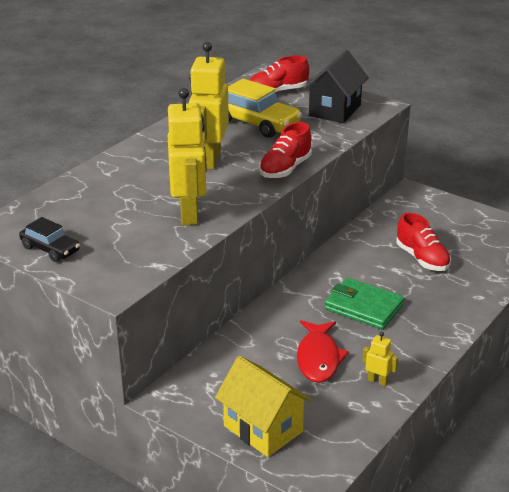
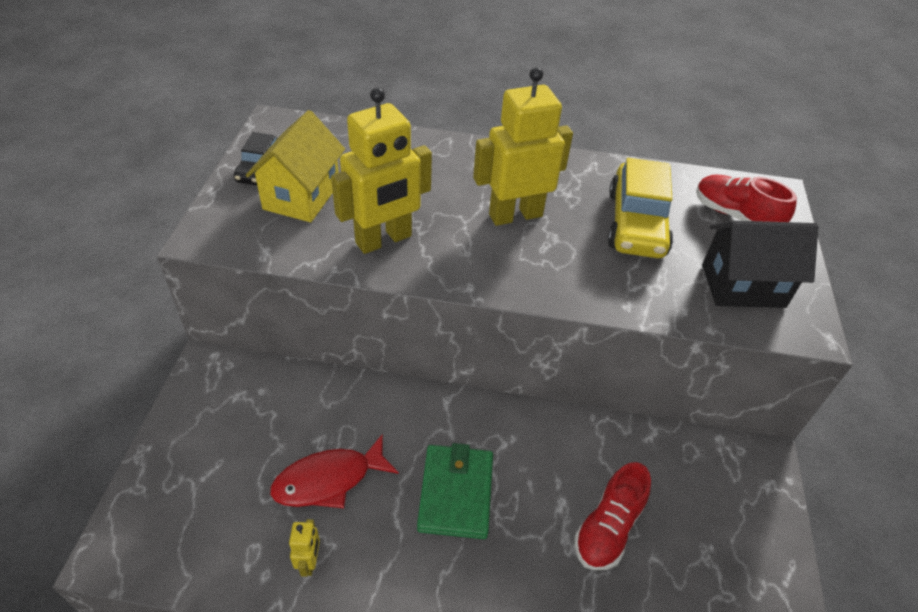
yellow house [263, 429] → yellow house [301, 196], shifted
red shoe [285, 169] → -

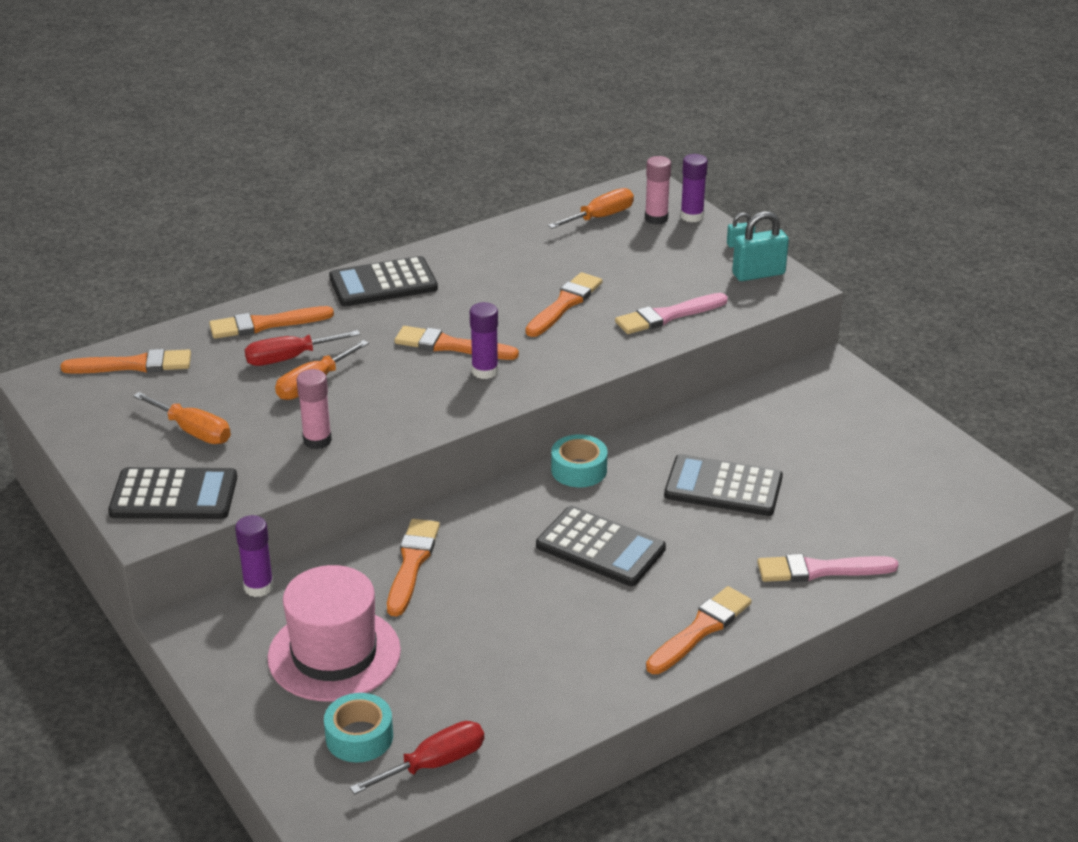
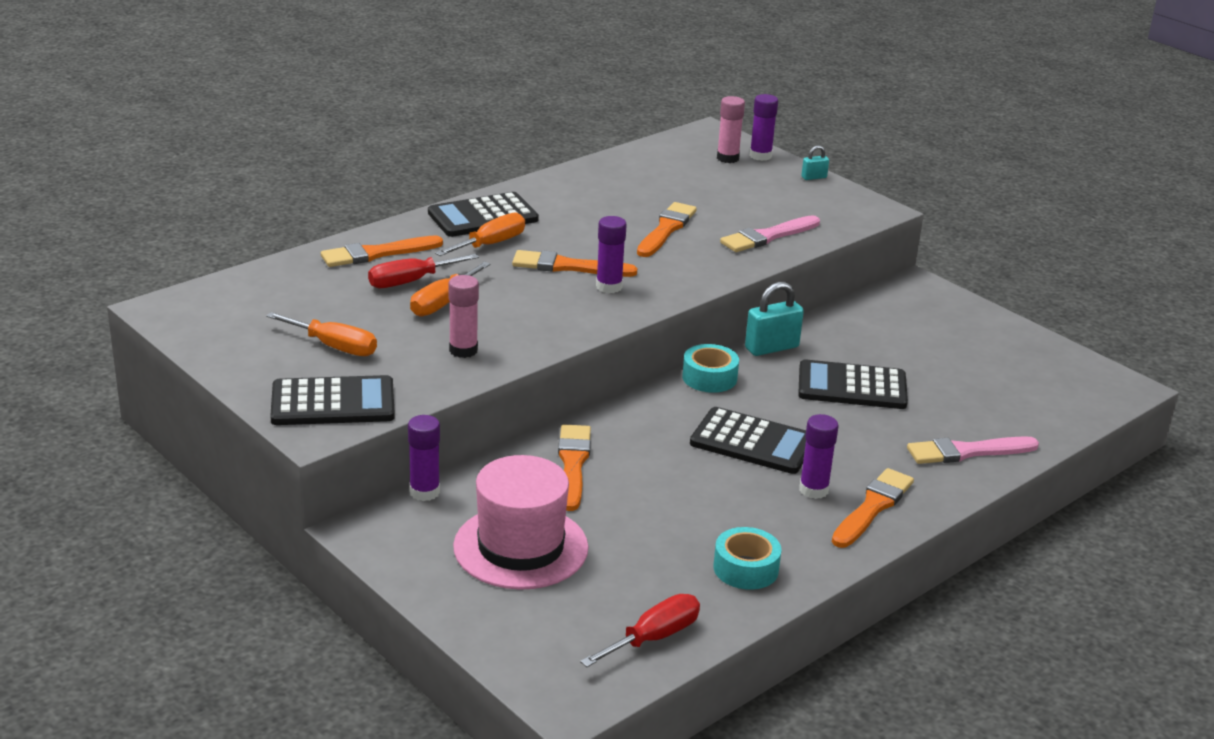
orange screwdriver [600, 217] → orange screwdriver [490, 244], shifted
turquoise tape [359, 737] → turquoise tape [746, 568], shifted
turquoise padlock [758, 274] → turquoise padlock [771, 348], shifted
- → purple glue stick [813, 490]
orange brush [133, 365] → -

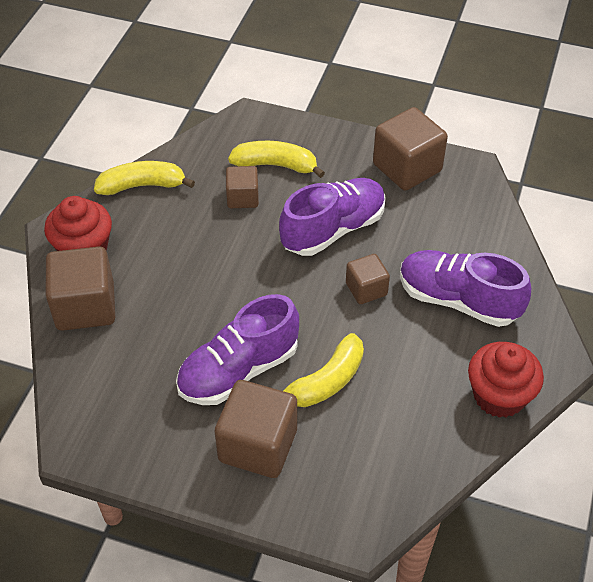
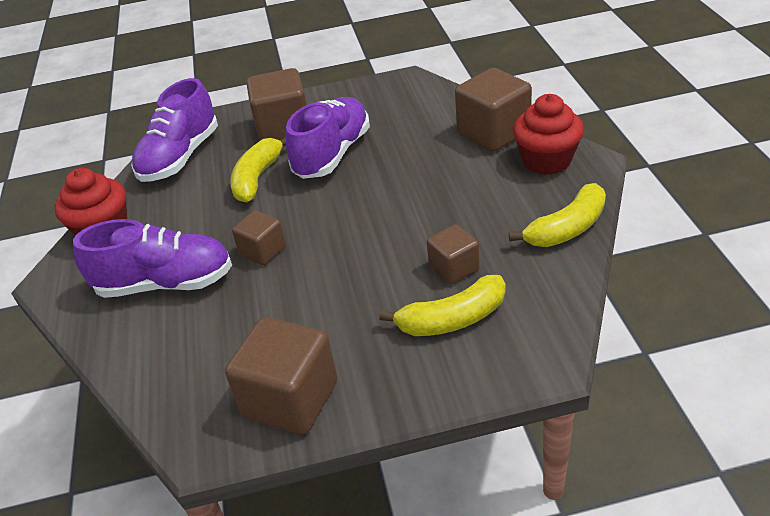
purple shoe [333, 229] → purple shoe [180, 157], shifted

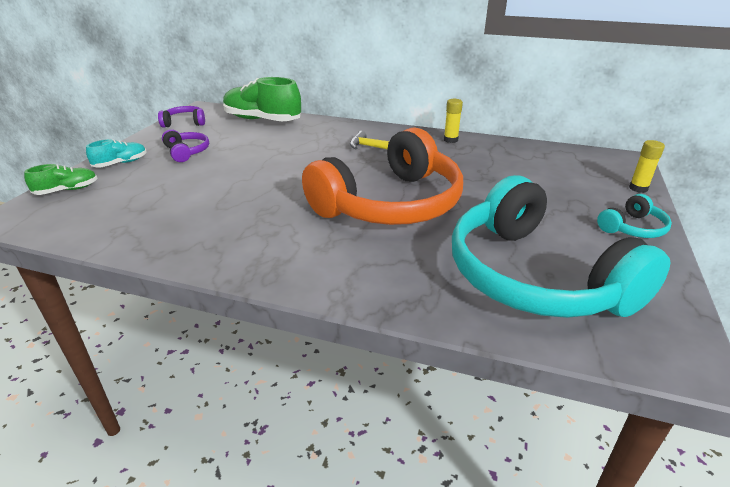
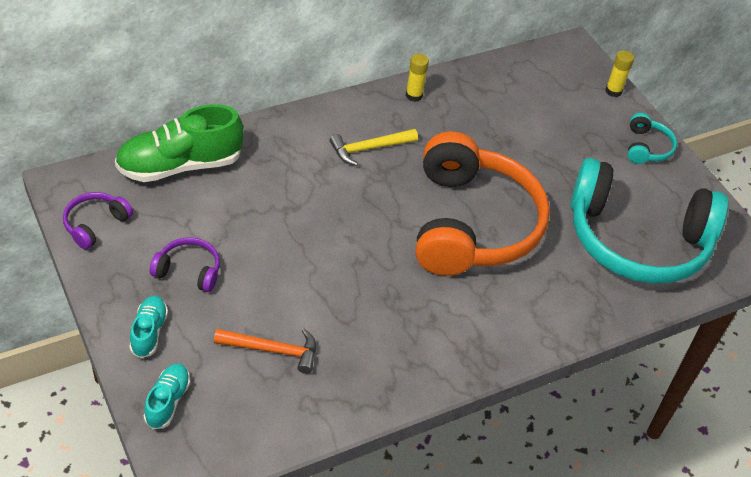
green shoe [67, 190] → turquoise shoe [167, 401]
- → orange hammer [273, 350]

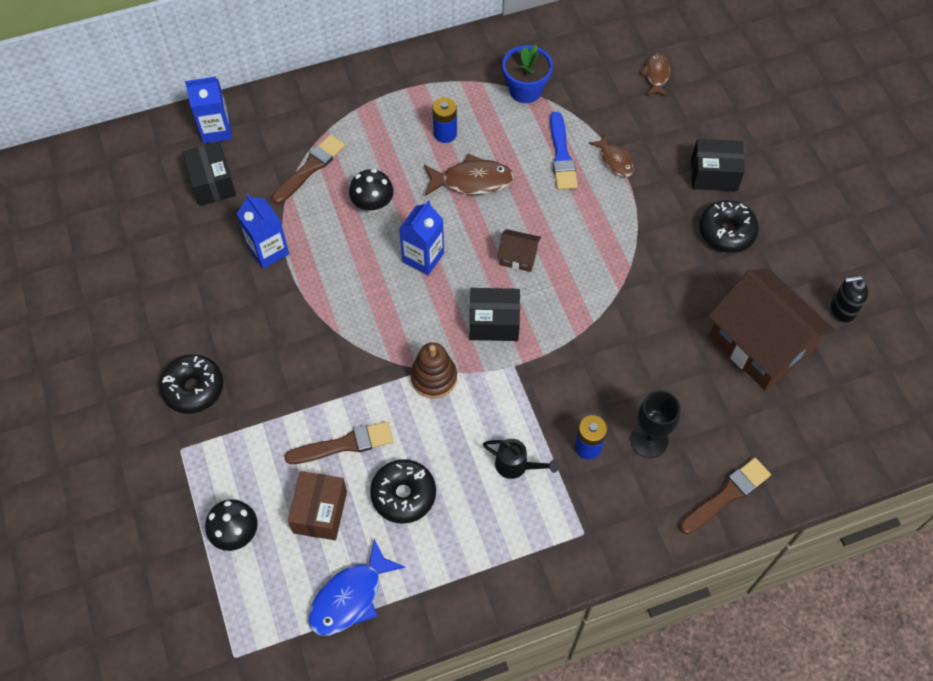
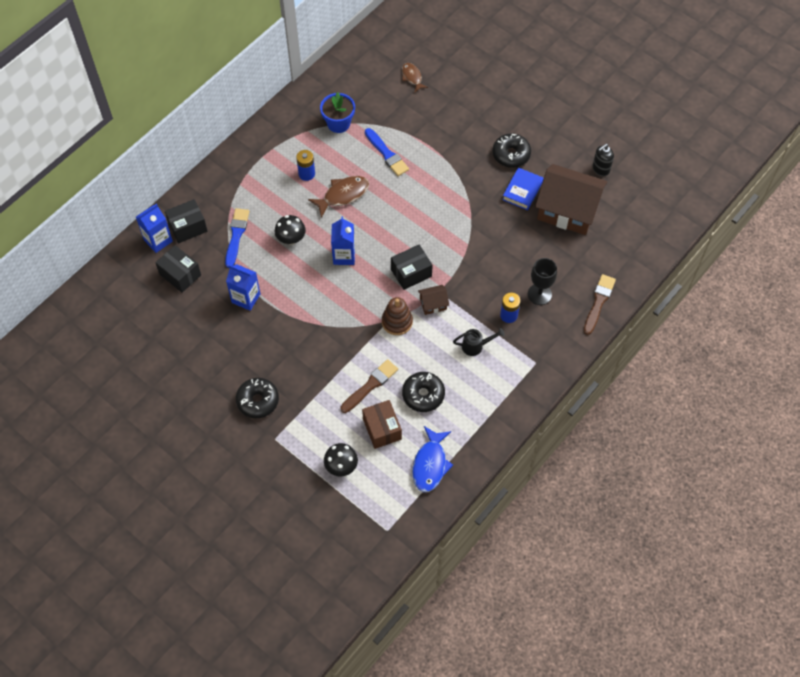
black box [714, 175] → black box [188, 227], shifted
brown brush [310, 168] → blue brush [236, 235]
brown house [518, 257] → brown house [433, 304], shifted
- → blue book [522, 191]
brown fish [614, 160] → -

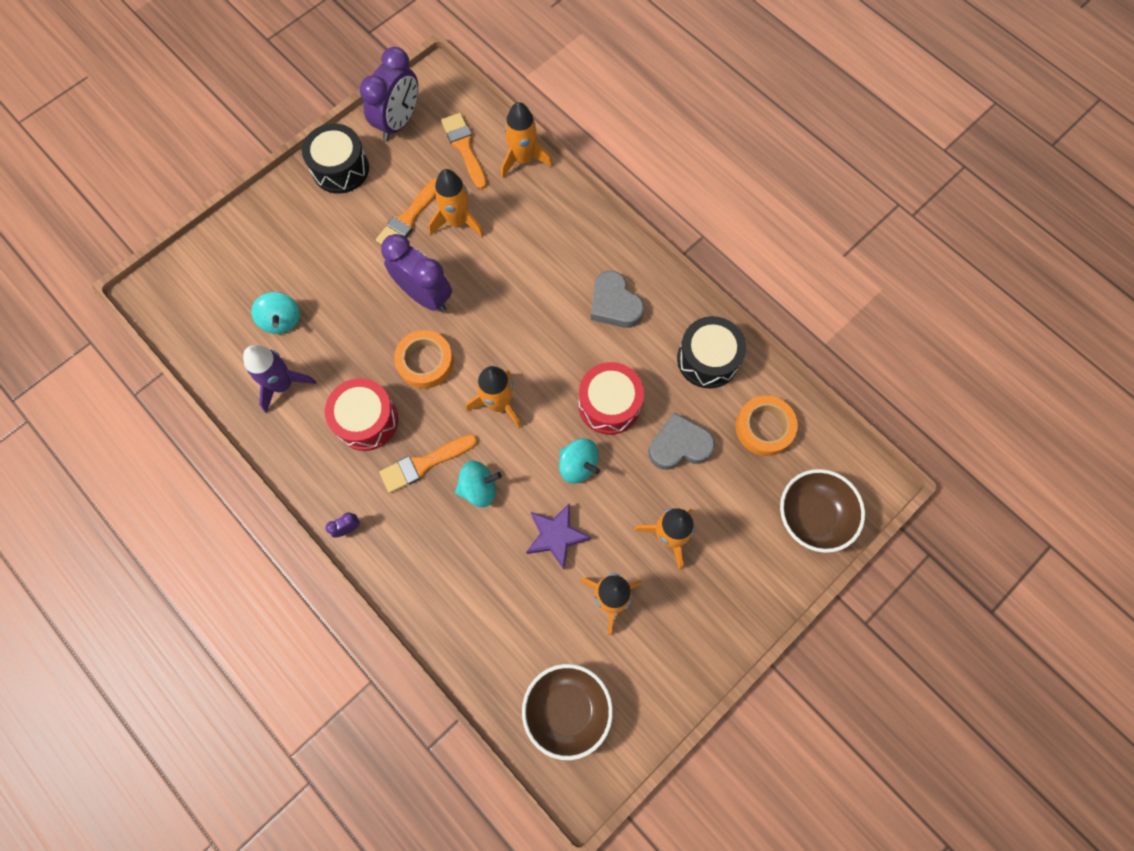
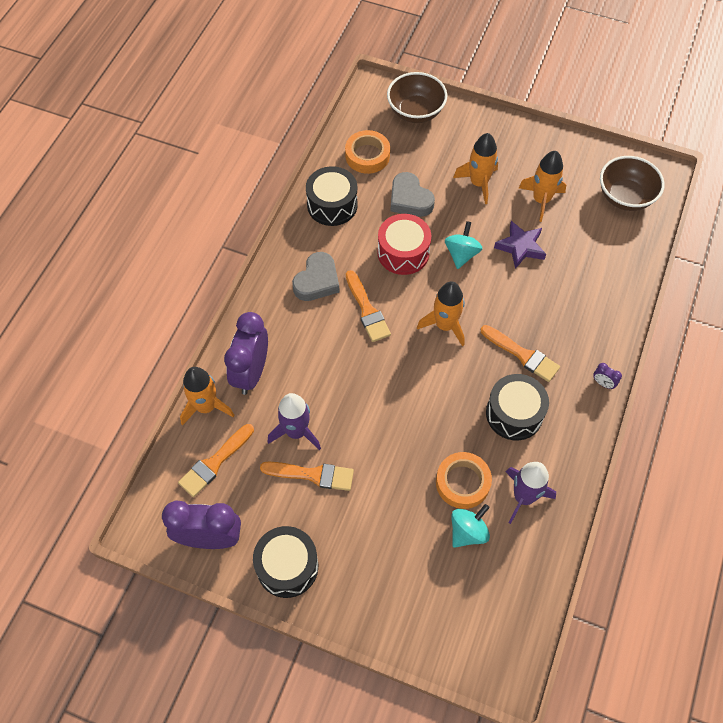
purple clock [425, 295] → purple clock [251, 372], shifted
orange rocket [457, 221] → purple rocket [296, 432]
- → orange brush [367, 310]
orange tape [425, 362] → orange tape [462, 482], shifted
red drum [366, 420] → black drum [514, 414]
turquoise spinning top [479, 488] → -

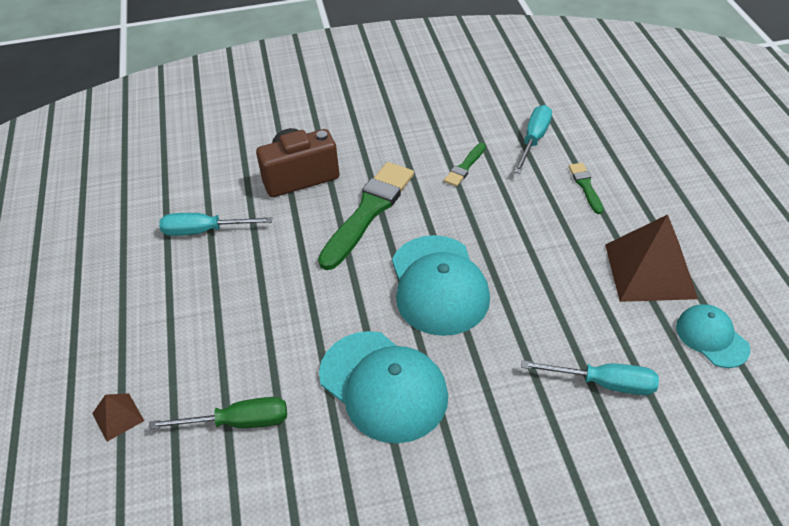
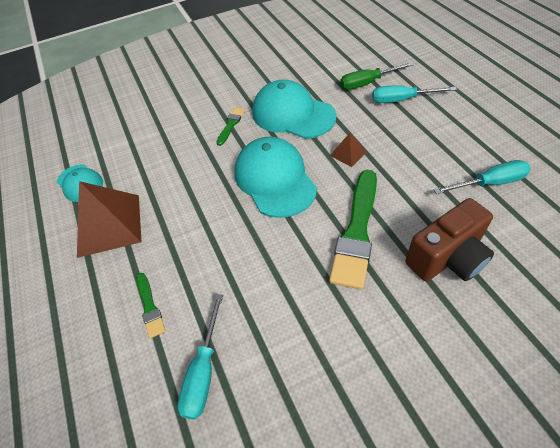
green brush [465, 167] → green brush [231, 125], shifted
brown pyramid [118, 417] → brown pyramid [348, 153], shifted
turquoise screwdriver [603, 383] → turquoise screwdriver [402, 100], shifted

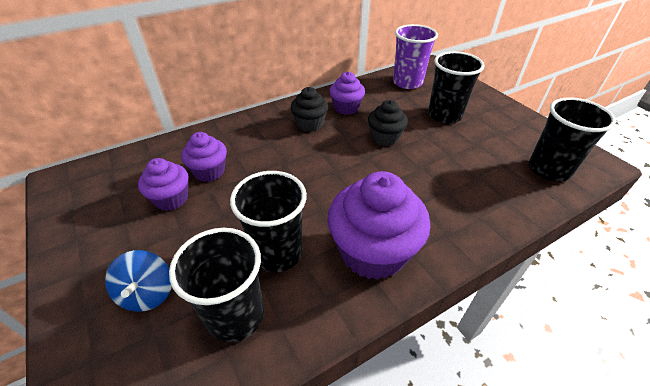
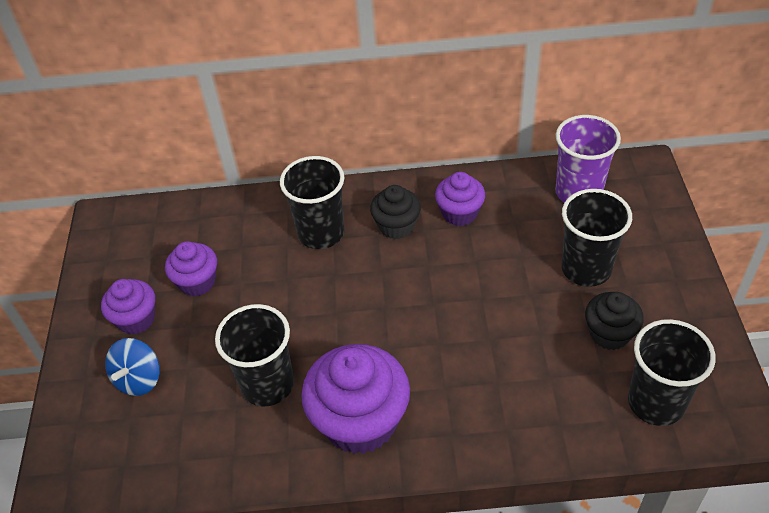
purple cupcake [209, 171] → purple cupcake [136, 319], shifted
black cup [235, 315] → black cup [321, 233], shifted
black cupcake [385, 138] → black cupcake [609, 334], shifted

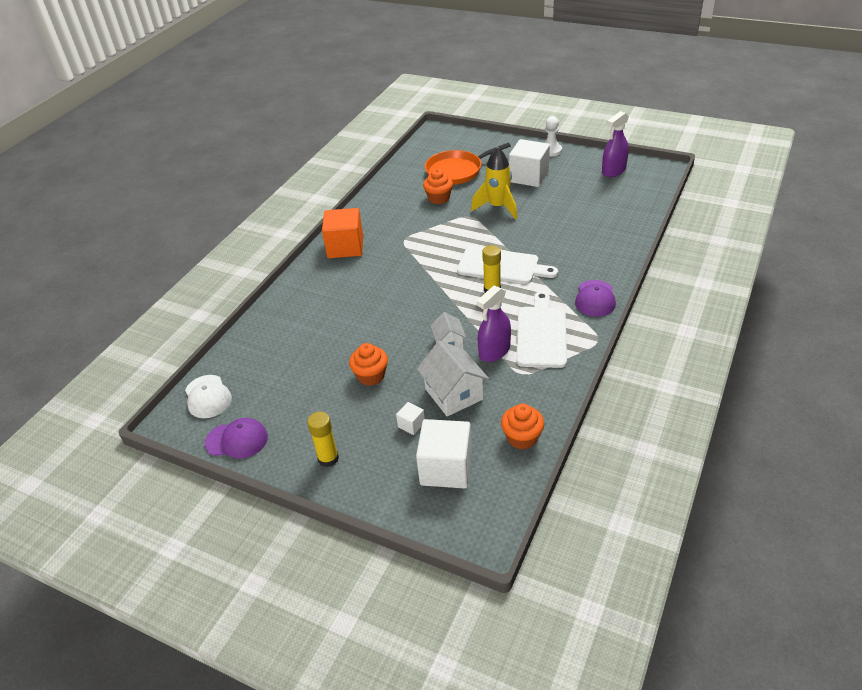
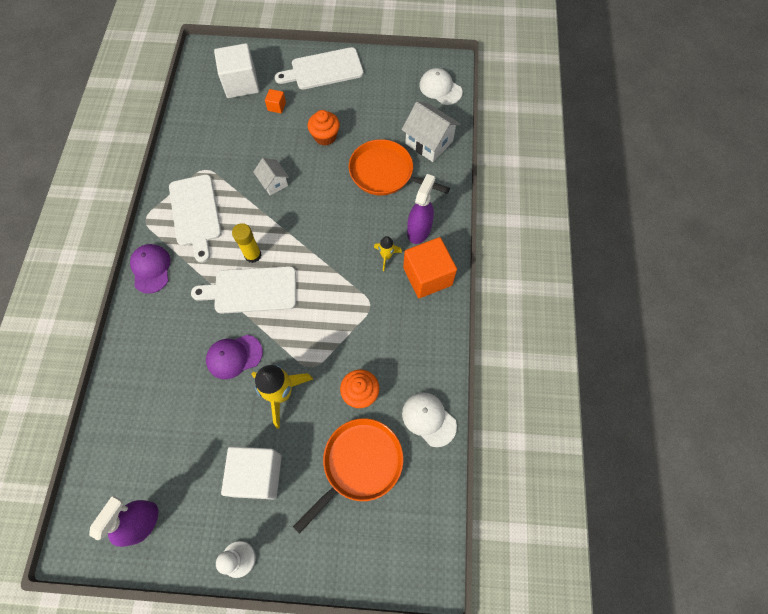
purple cap [237, 440] → purple cap [234, 356], shifted
white cube [411, 425] → orange cube [276, 106]
yellow glue stick [328, 458] → white cutting board [324, 70]
- → orange pan [384, 173]
- → yellow rocket [386, 256]
white house [454, 394] → white house [429, 142], shifted
- → white cap [429, 419]
purple spray bottle [494, 351] → purple spray bottle [419, 230], shifted
orange cupcake [522, 438] → -

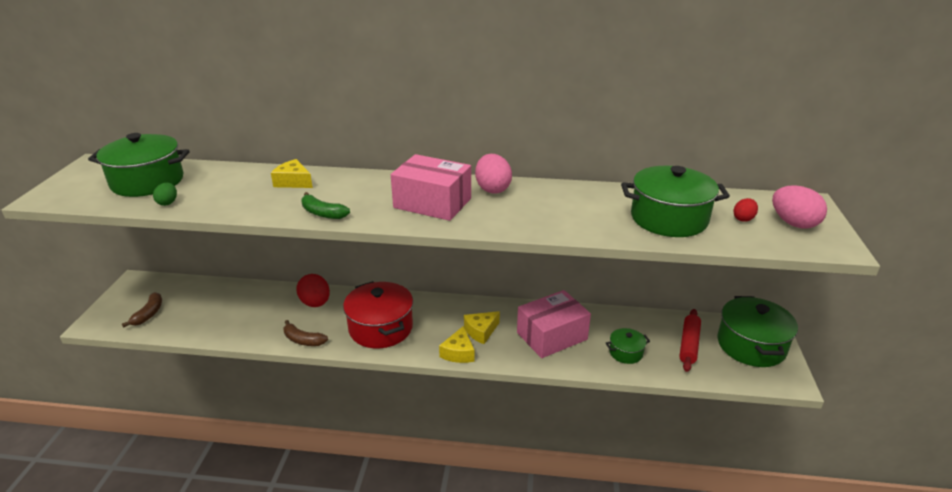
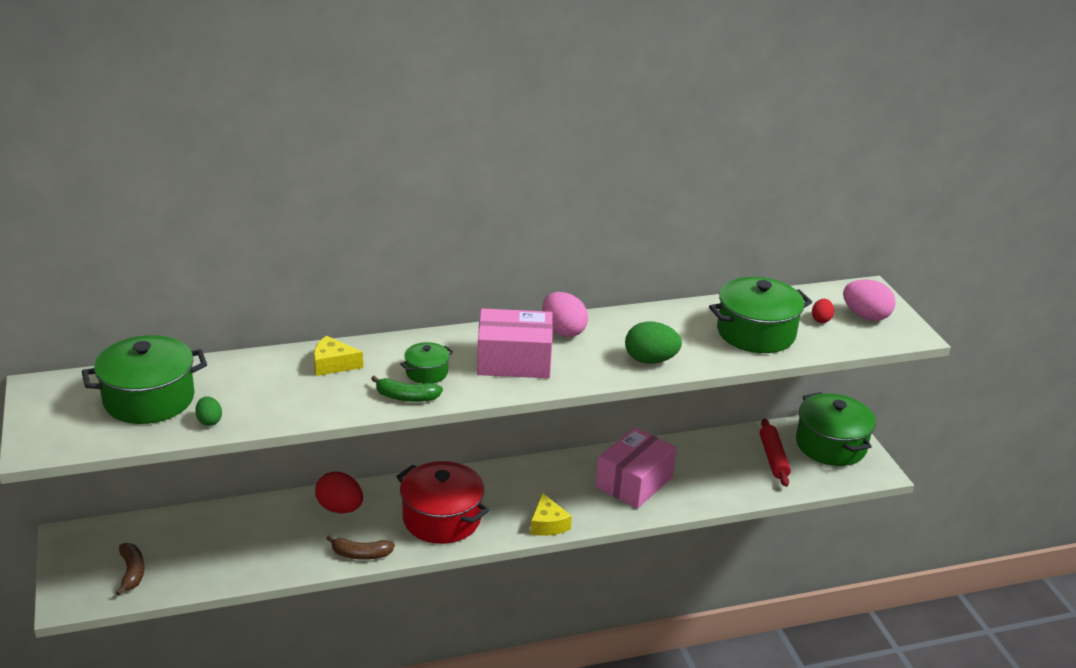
green pot [626, 353] → green pot [427, 372], shifted
- → green egg [650, 360]
yellow cheese [481, 331] → -

